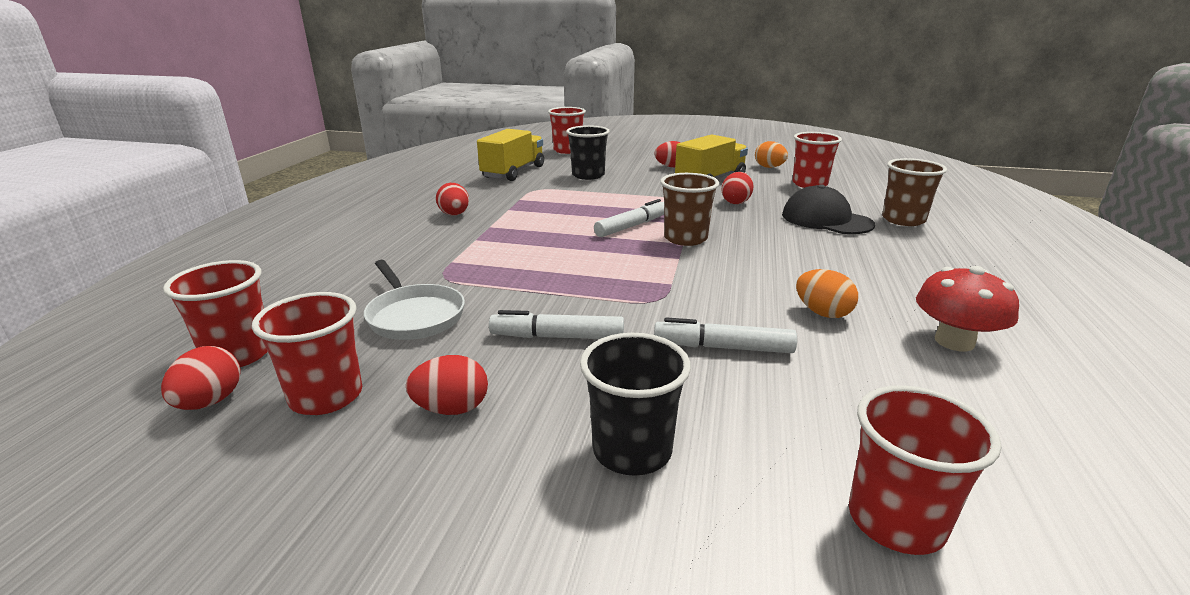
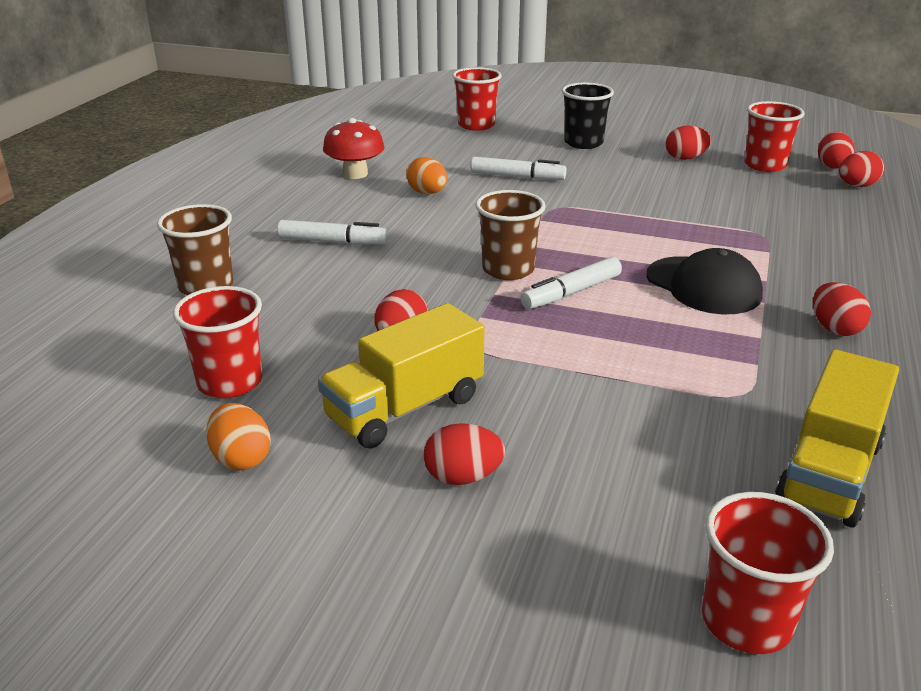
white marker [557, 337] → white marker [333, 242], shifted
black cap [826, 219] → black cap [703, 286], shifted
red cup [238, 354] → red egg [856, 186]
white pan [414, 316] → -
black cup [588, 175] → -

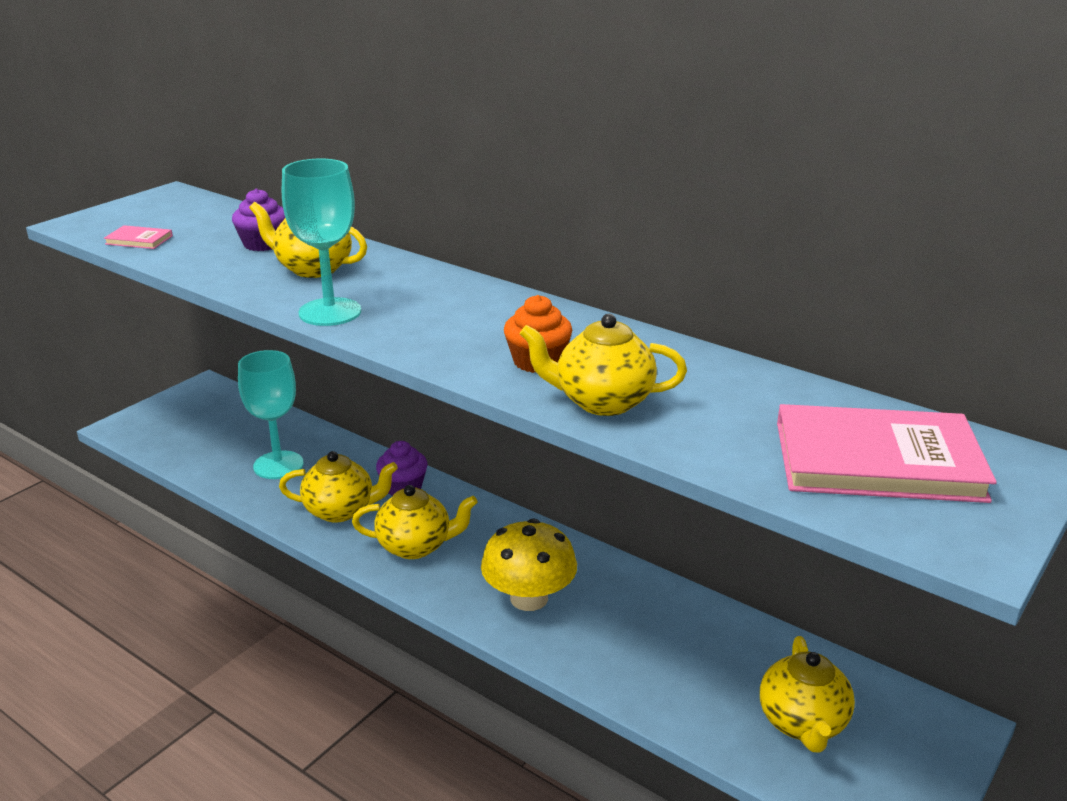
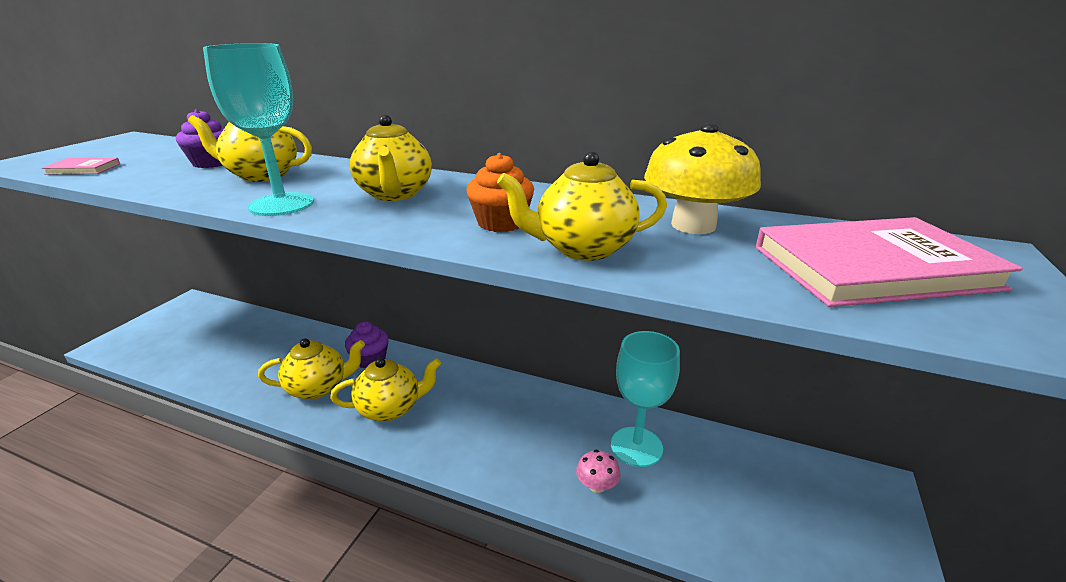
yellow teapot [802, 724] → yellow teapot [395, 194], shifted
- → pink mushroom [597, 485]
turquoise goblet [278, 465] → turquoise goblet [636, 446], shifted
yellow mushroom [529, 598] → yellow mushroom [693, 225], shifted

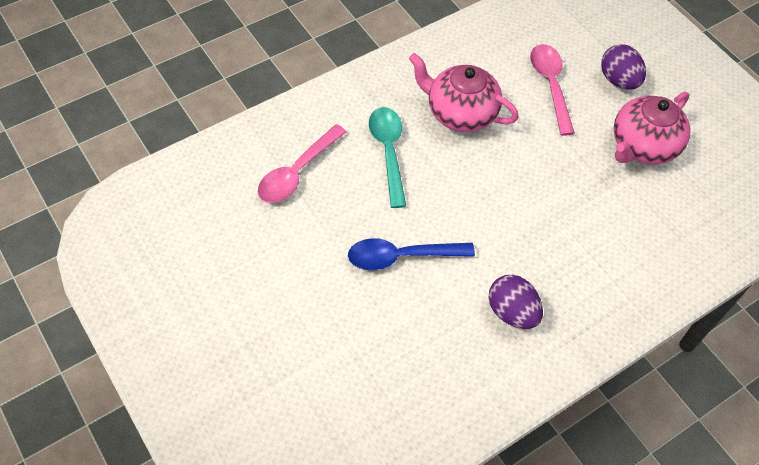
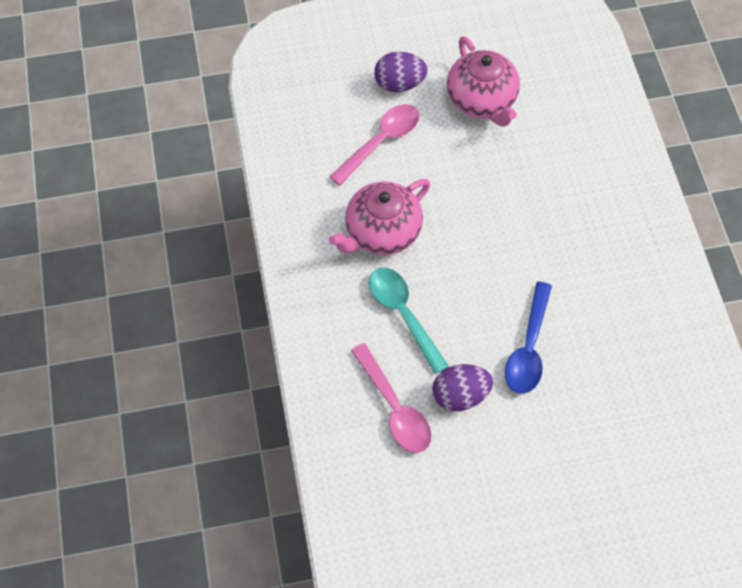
pink spoon [550, 85] → pink spoon [381, 141], 120 degrees clockwise
turquoise spoon [388, 152] → turquoise spoon [403, 314], 45 degrees clockwise
purple egg [512, 312] → purple egg [460, 395], shifted

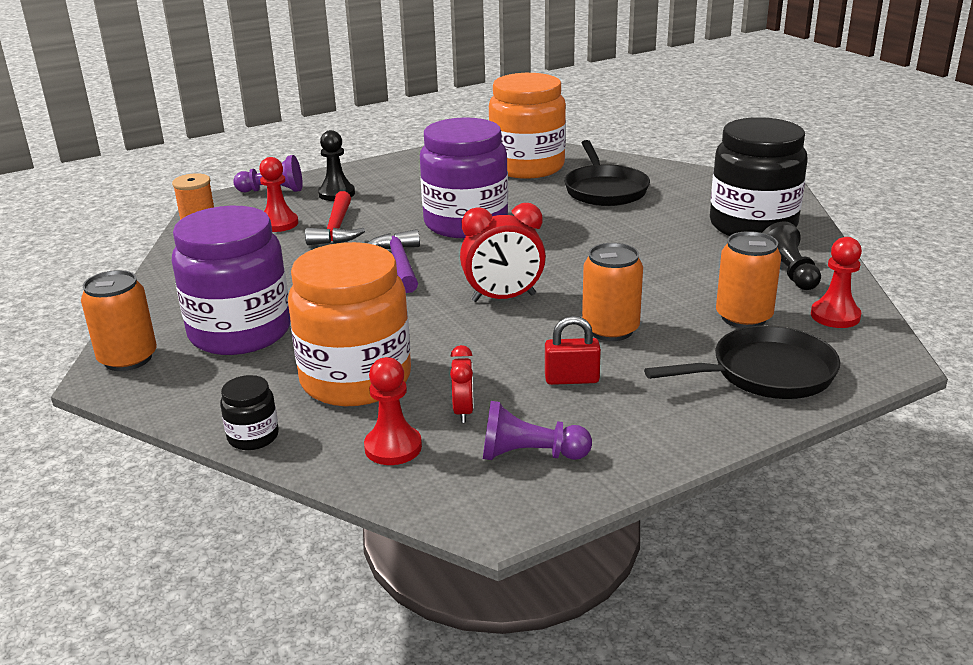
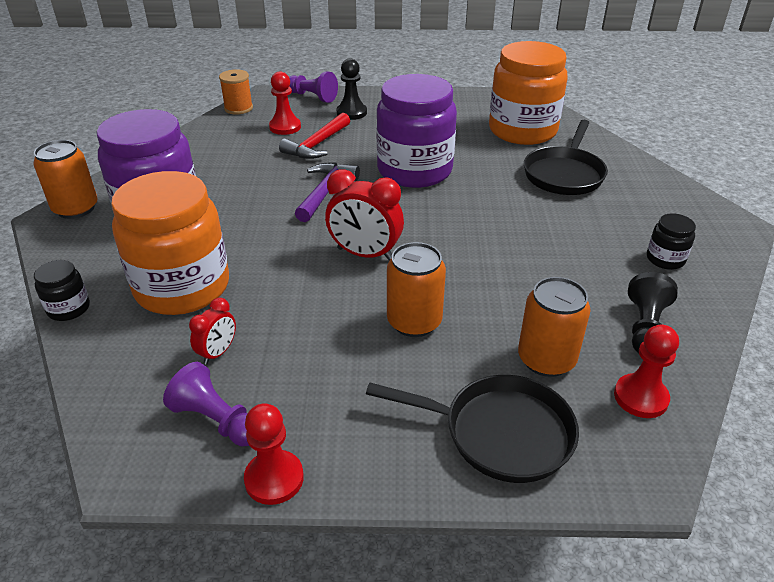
red pawn [393, 447] → red pawn [274, 479], shifted
black jar [752, 225] → black jar [665, 259], x0.42
red padlock [571, 379] → -

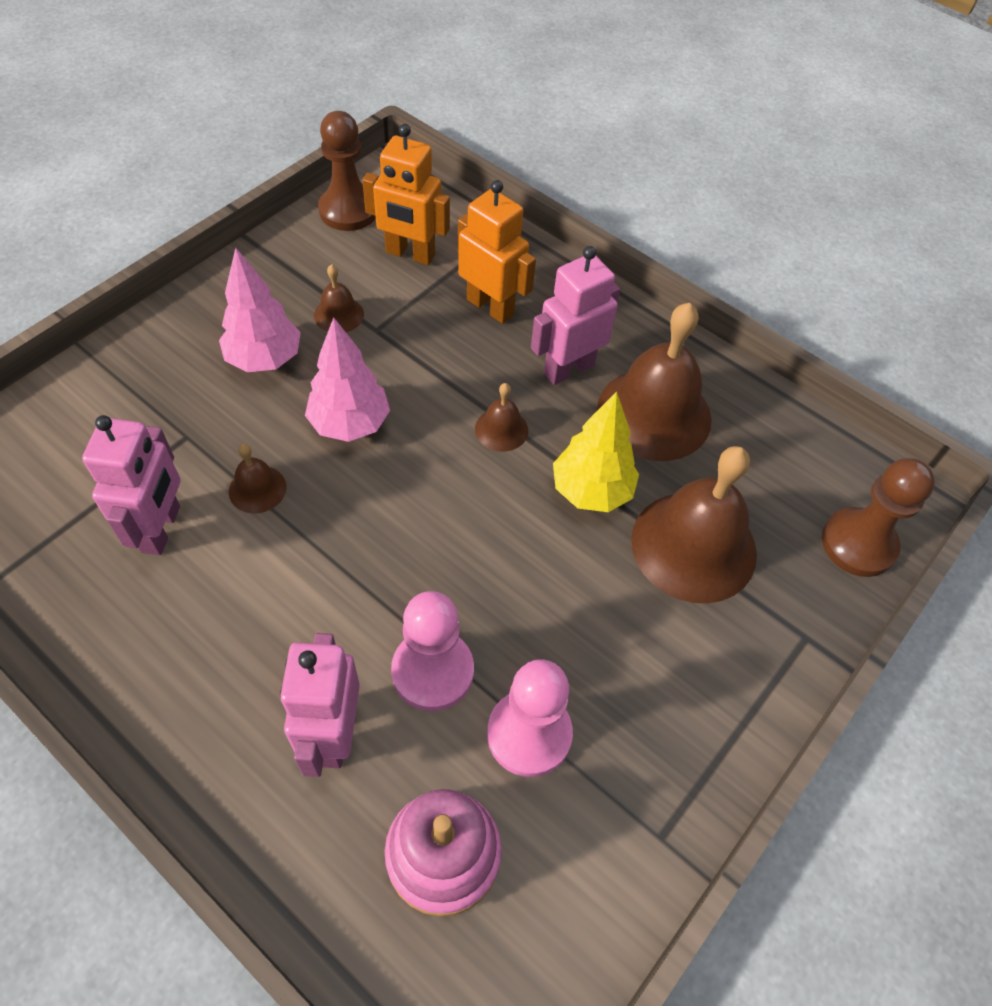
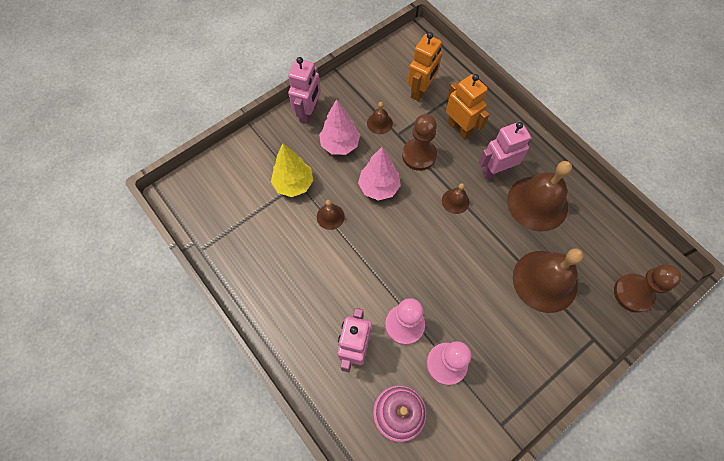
yellow tree [591, 491] → yellow tree [293, 184], shifted
pink robot [161, 529] → pink robot [308, 113], shifted
brown pawn [348, 210] → brown pawn [419, 155], shifted
orange robot [410, 254] → orange robot [420, 91], 90 degrees counterclockwise

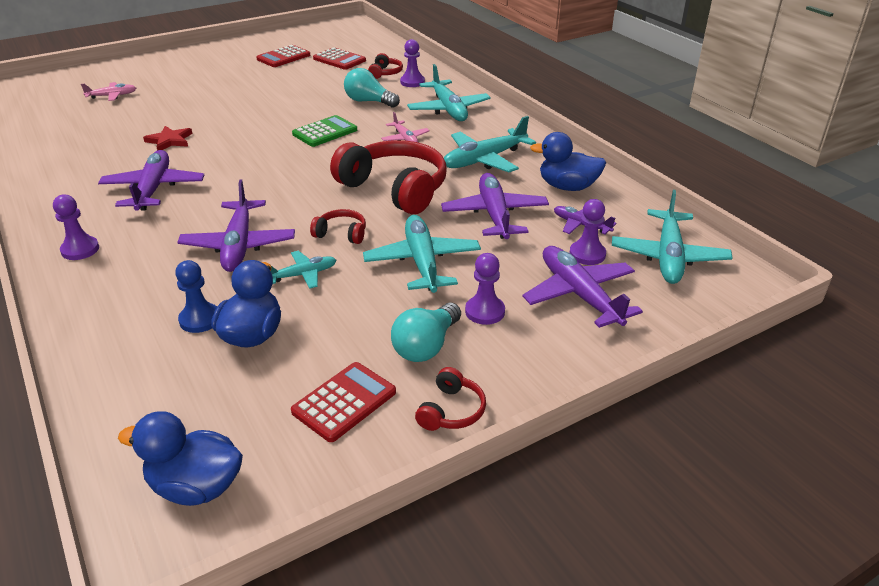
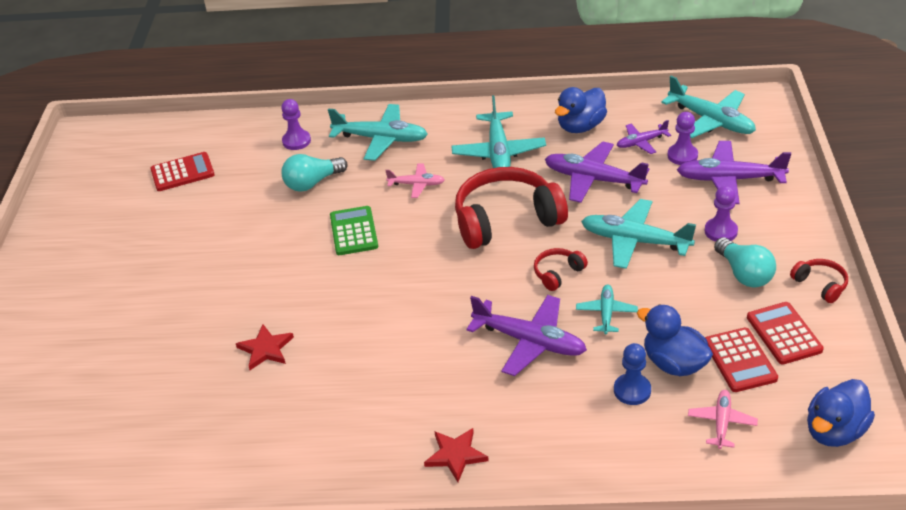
purple pawn [80, 249] → red star [455, 455]
pink plane [112, 96] → pink plane [721, 423], shifted
red calculator [283, 57] → red calculator [740, 360], shifted
purple plane [153, 189] → -
red headphones [385, 73] → -

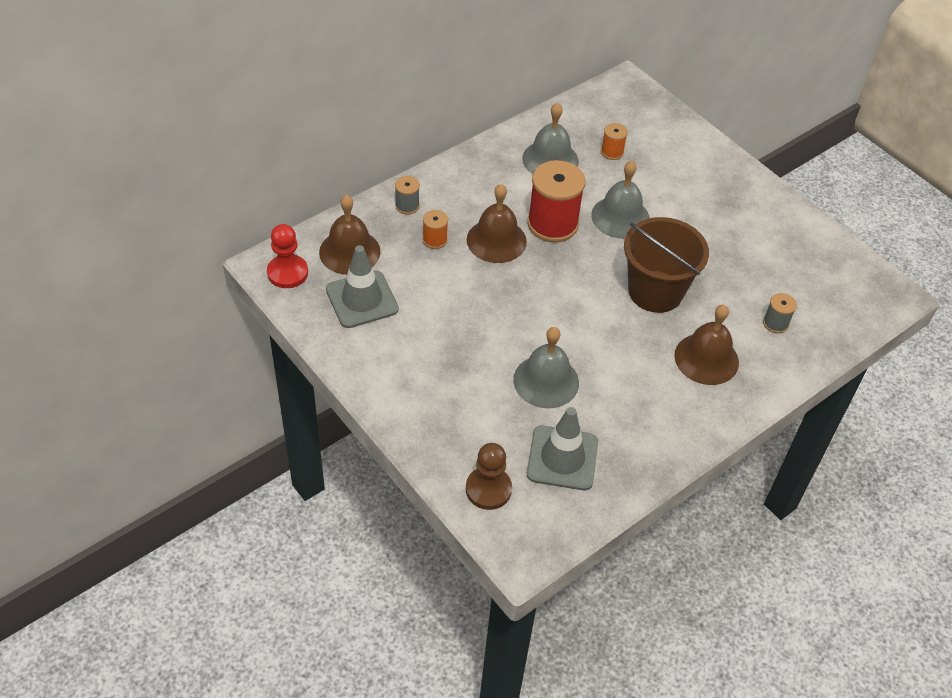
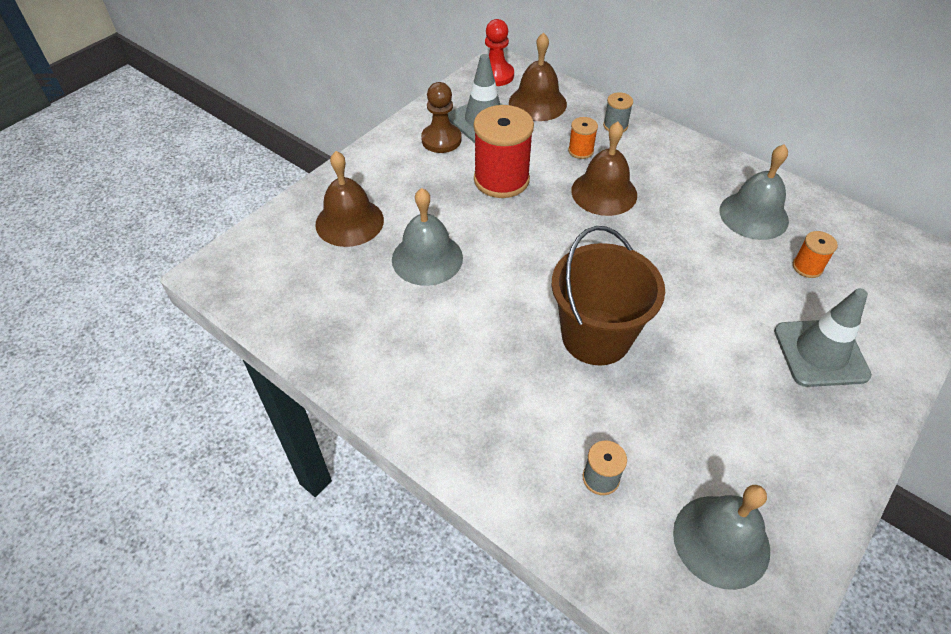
brown bell [706, 358] → brown bell [349, 222], shifted
brown pawn [488, 489] → brown pawn [441, 140], shifted
red spool [552, 224] → red spool [501, 179], shifted
grey bell [620, 217] → grey bell [721, 541], shifted
grey traffic cone [562, 458] → grey traffic cone [820, 353], shifted

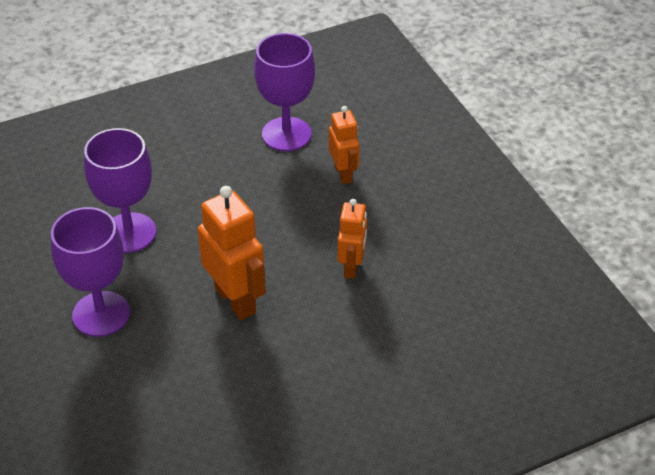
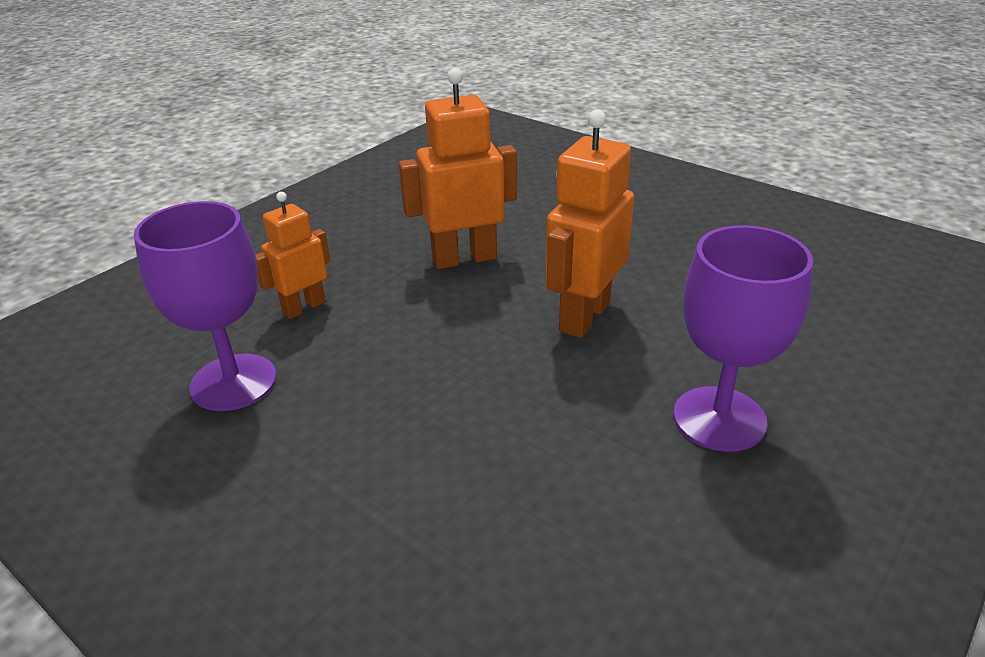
orange robot [352, 267] → orange robot [464, 258], x1.62
purple goblet [129, 233] → -

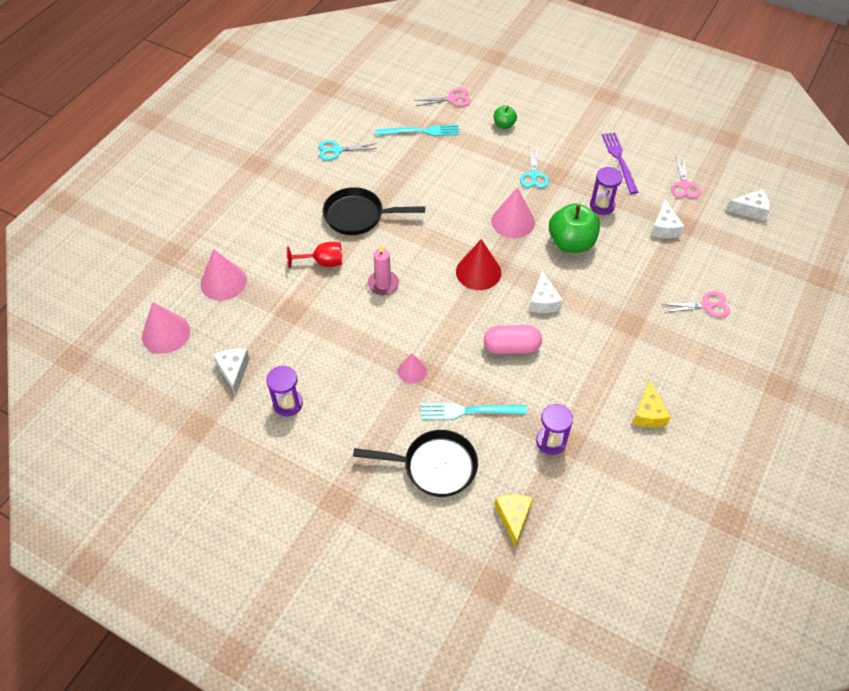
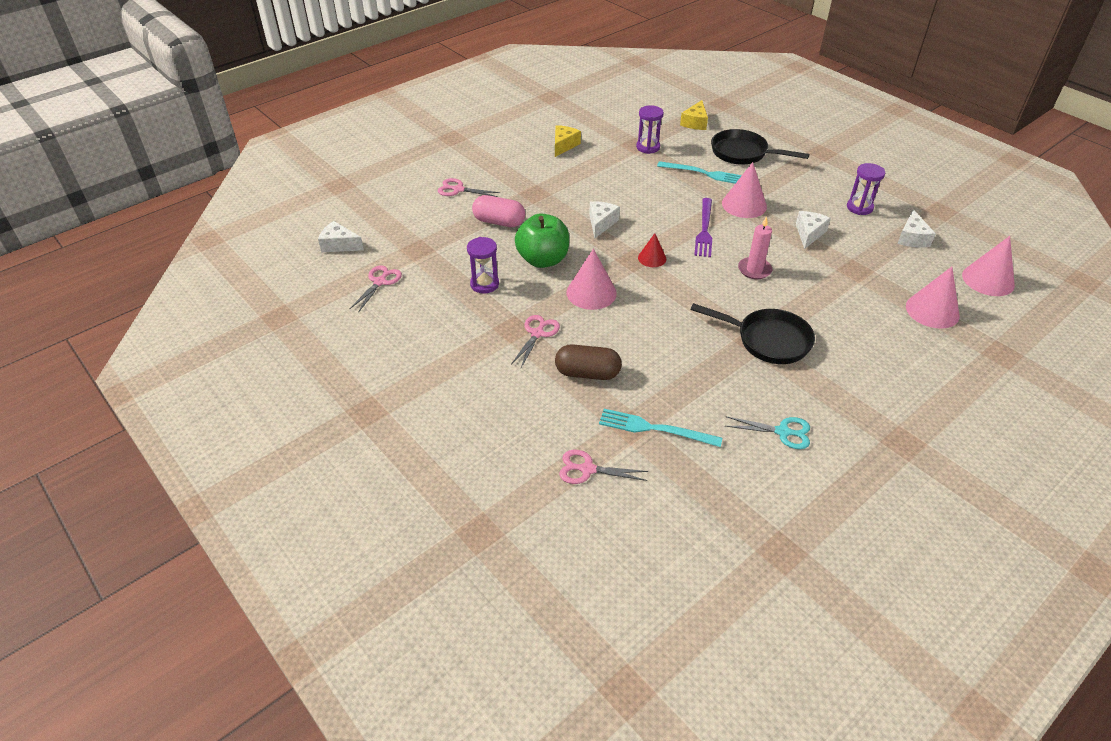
pink capsule [511, 347] → pink capsule [499, 222], shifted
turquoise scissors [534, 175] → pink scissors [537, 333]
- → brown capsule [587, 373]
red cone [478, 272] → red cone [652, 258], x0.59
purple fork [619, 160] → purple fork [704, 230], shifted
pink cone [412, 371] → pink cone [744, 205], x1.69
white cheese [664, 227] → white cheese [809, 234], shifted
red goblet [323, 262] → -
green apple [504, 125] → -

